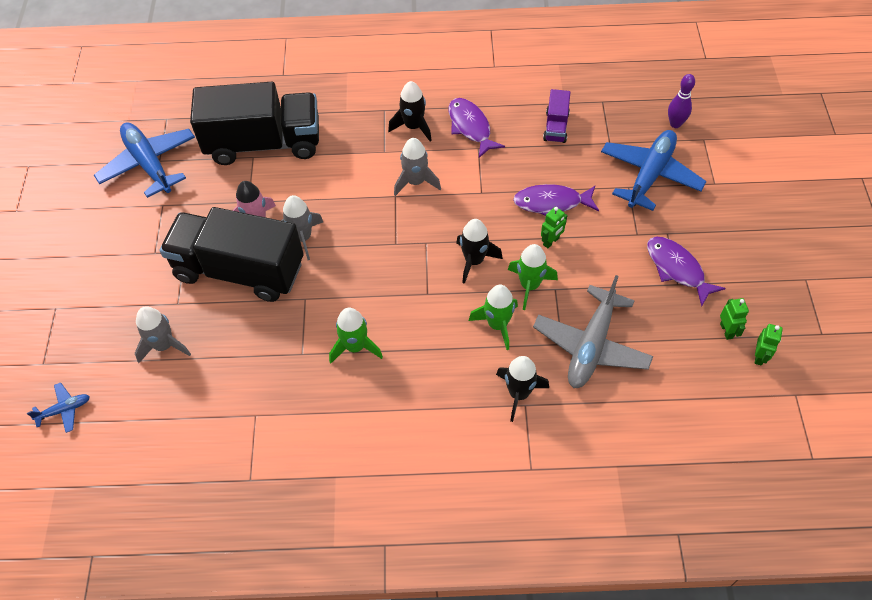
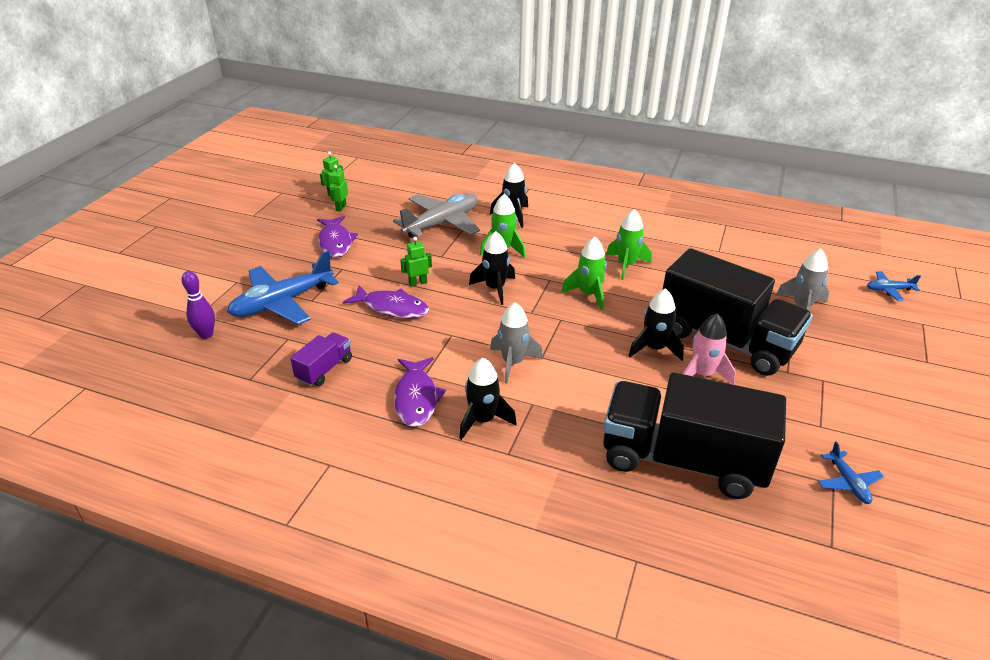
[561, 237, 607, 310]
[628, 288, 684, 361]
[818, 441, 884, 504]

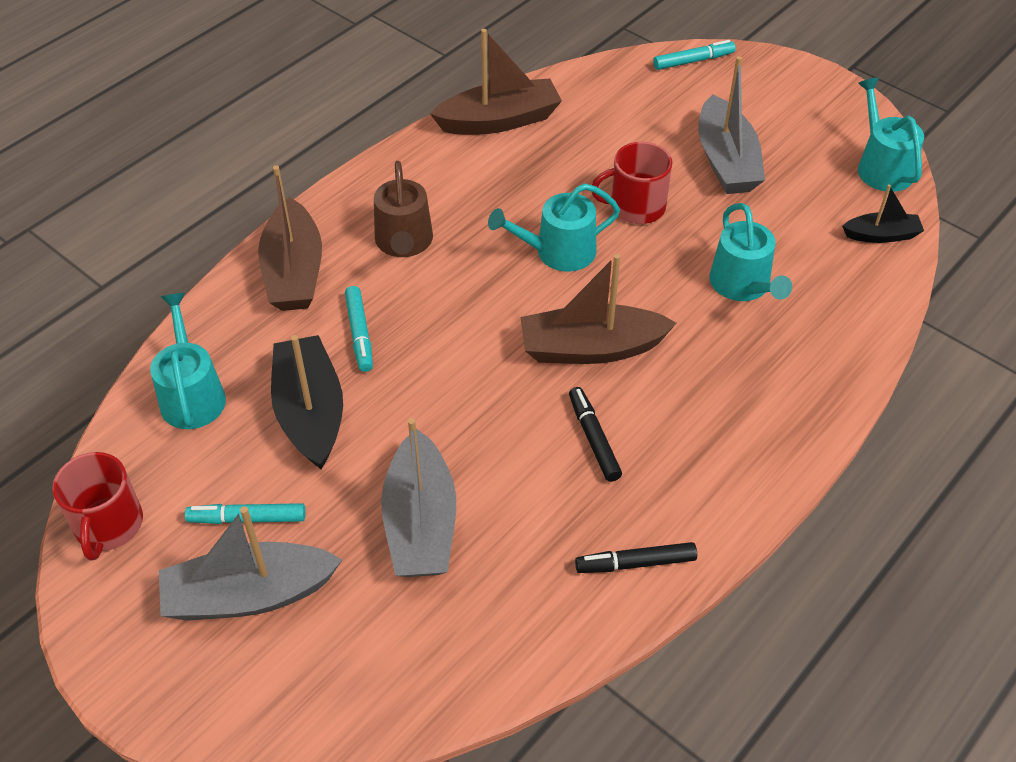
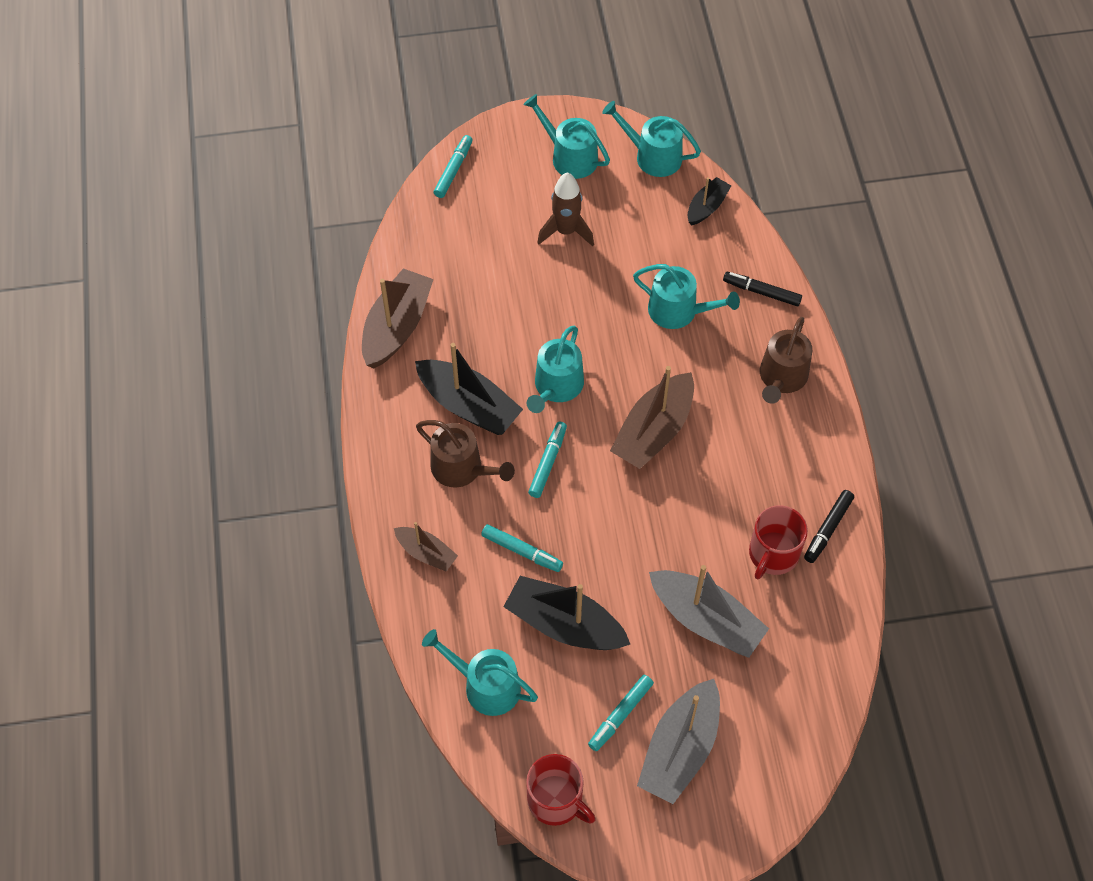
[394, 522, 458, 571]
[415, 343, 523, 435]
[523, 94, 610, 179]
[528, 422, 567, 498]
[537, 172, 594, 247]
[723, 272, 802, 306]
[749, 505, 808, 579]
[760, 317, 812, 404]

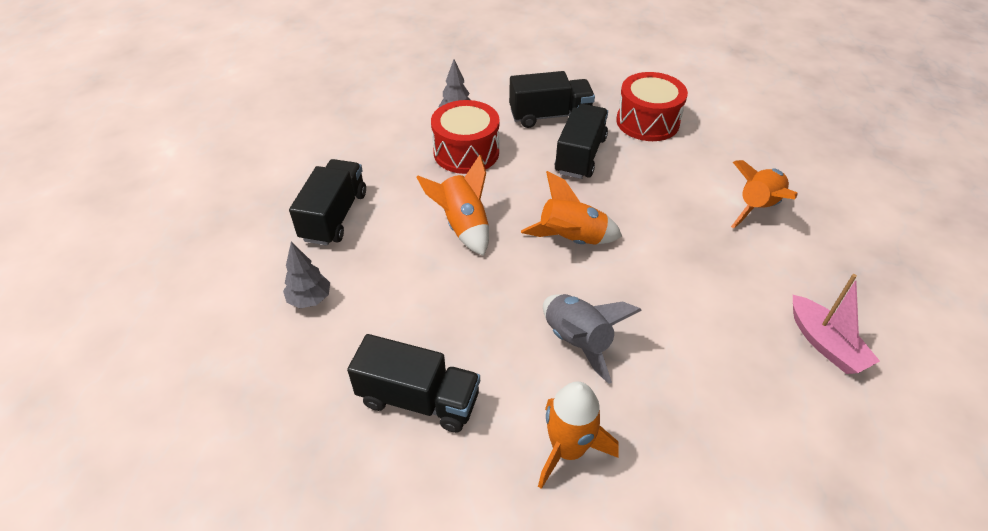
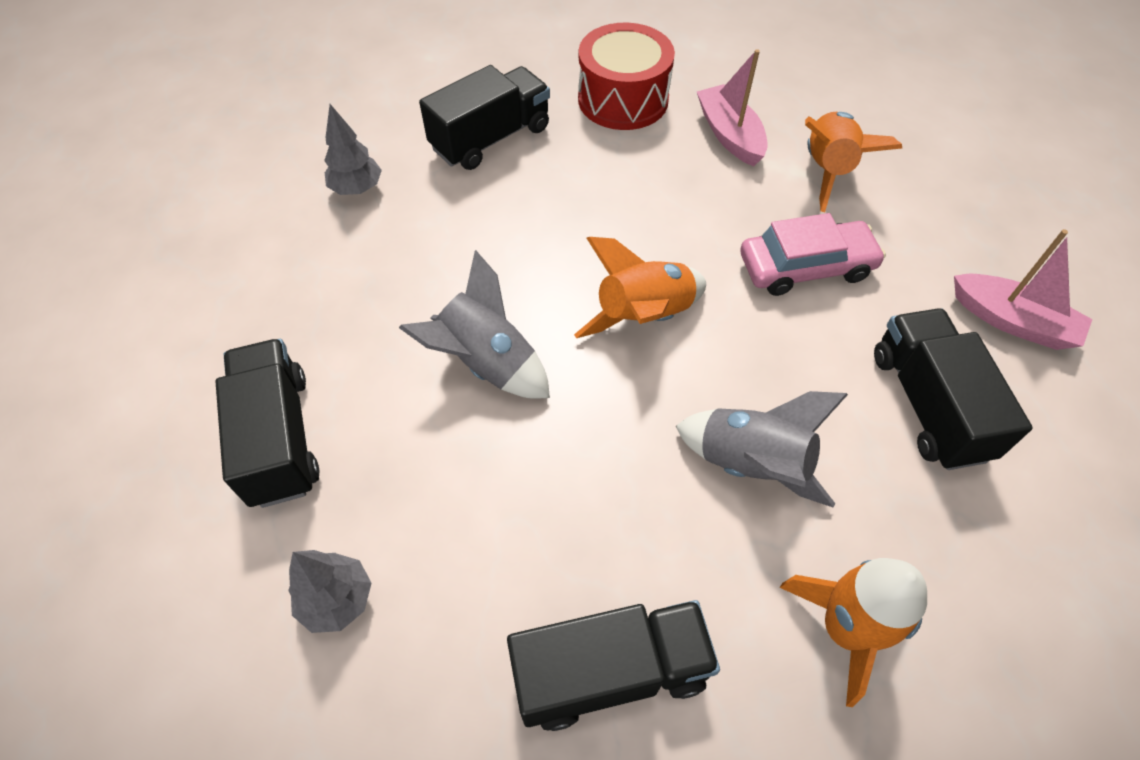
[399, 250, 550, 399]
[697, 49, 768, 166]
[740, 213, 886, 296]
[874, 308, 1033, 470]
[431, 100, 500, 174] (first image)

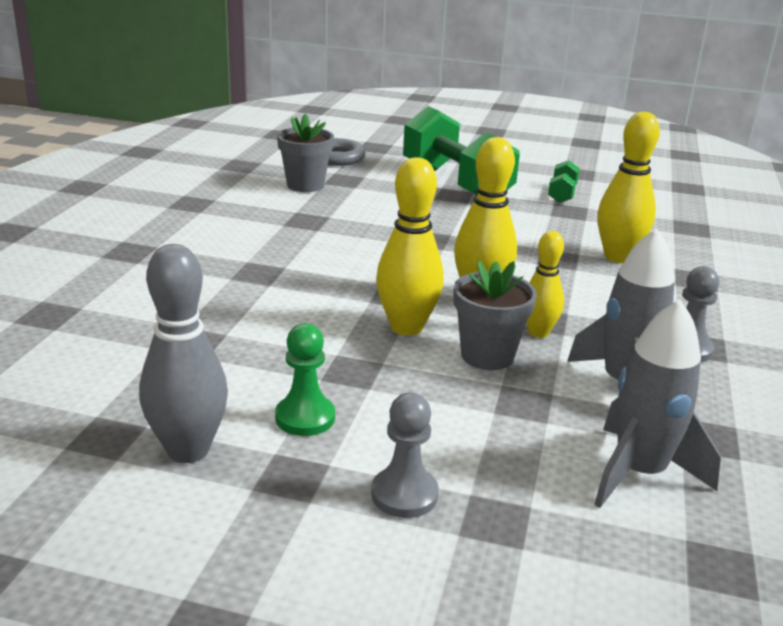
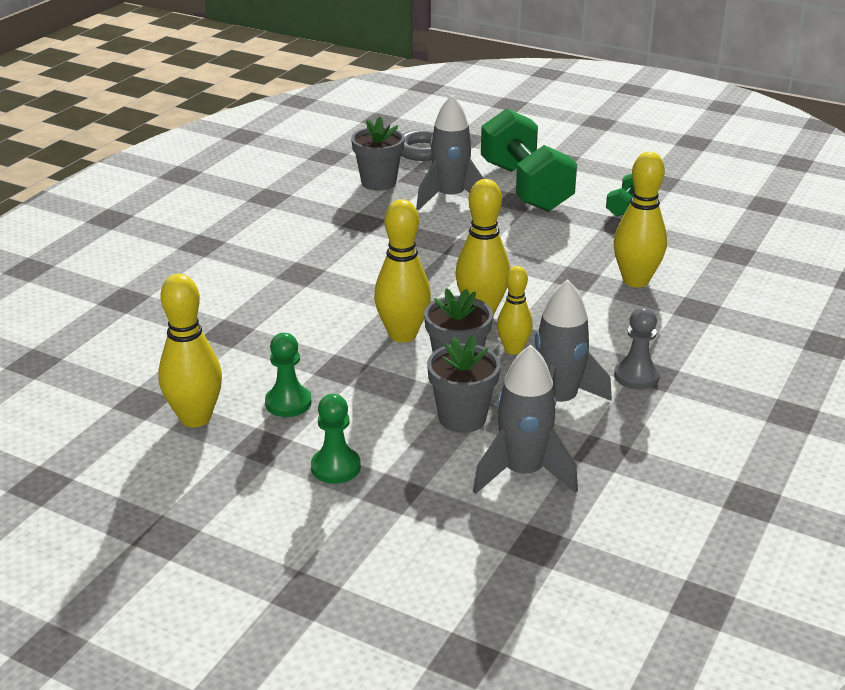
[158, 274, 222, 428]
[311, 394, 361, 484]
[416, 95, 484, 210]
[427, 335, 500, 433]

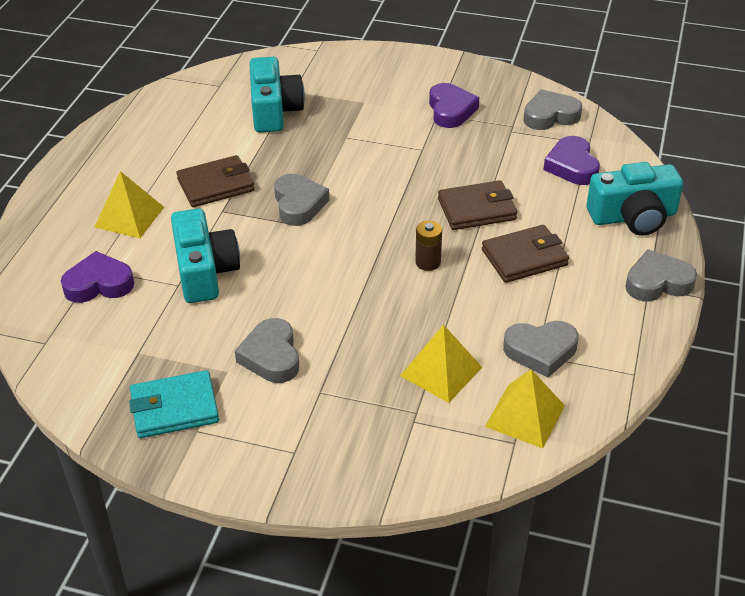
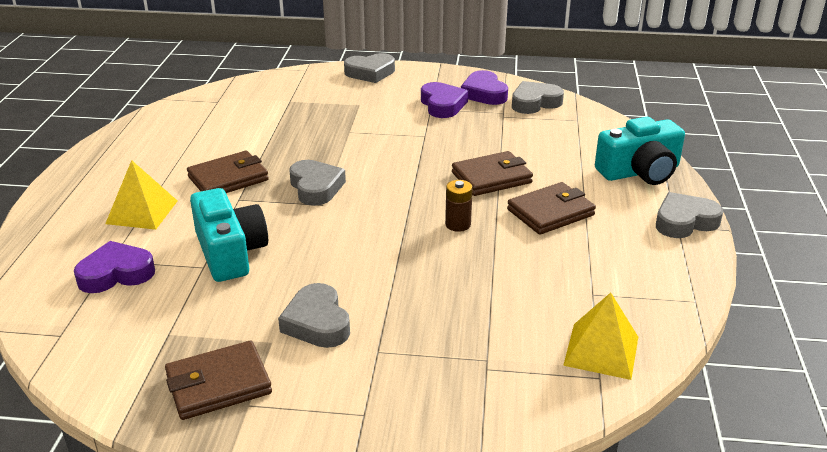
[165, 341, 272, 420]
[344, 53, 395, 83]
[461, 70, 508, 105]
[249, 57, 305, 133] (first image)
[400, 324, 482, 403] (first image)

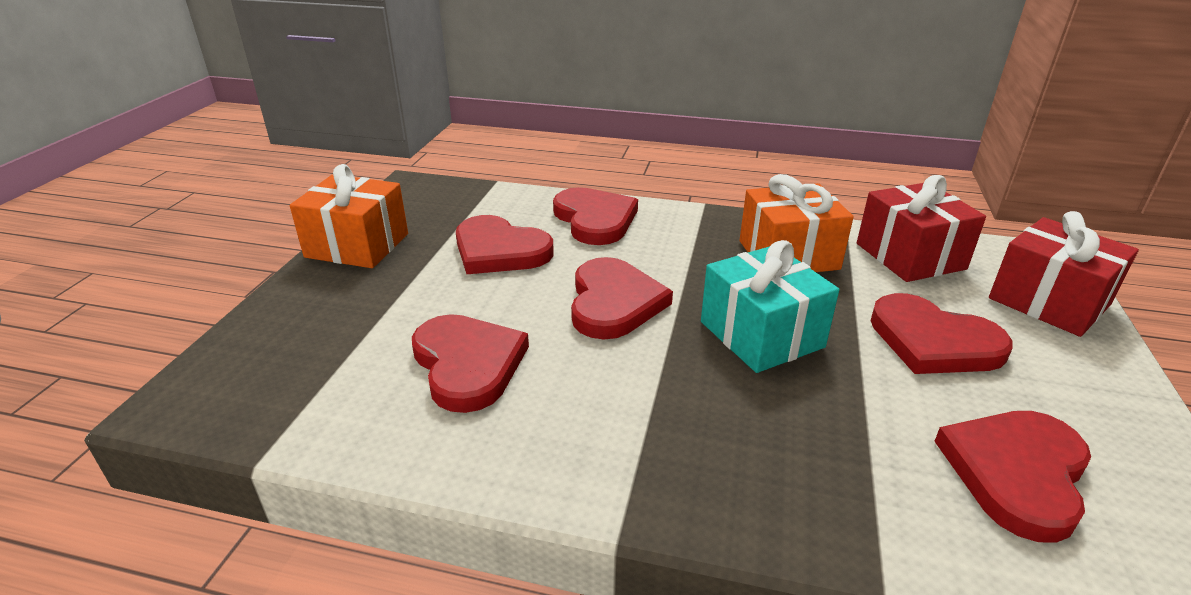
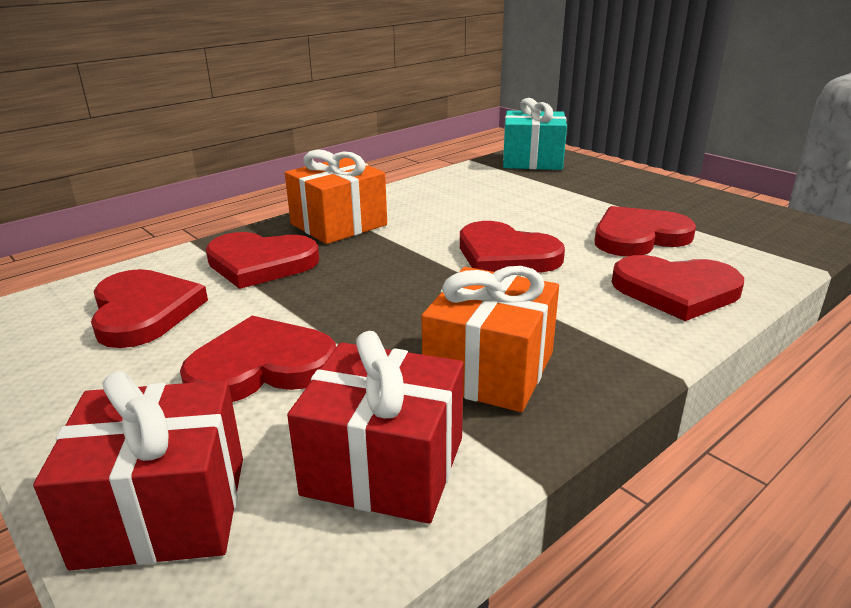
[206, 232, 319, 289]
[285, 149, 387, 244]
[503, 98, 567, 170]

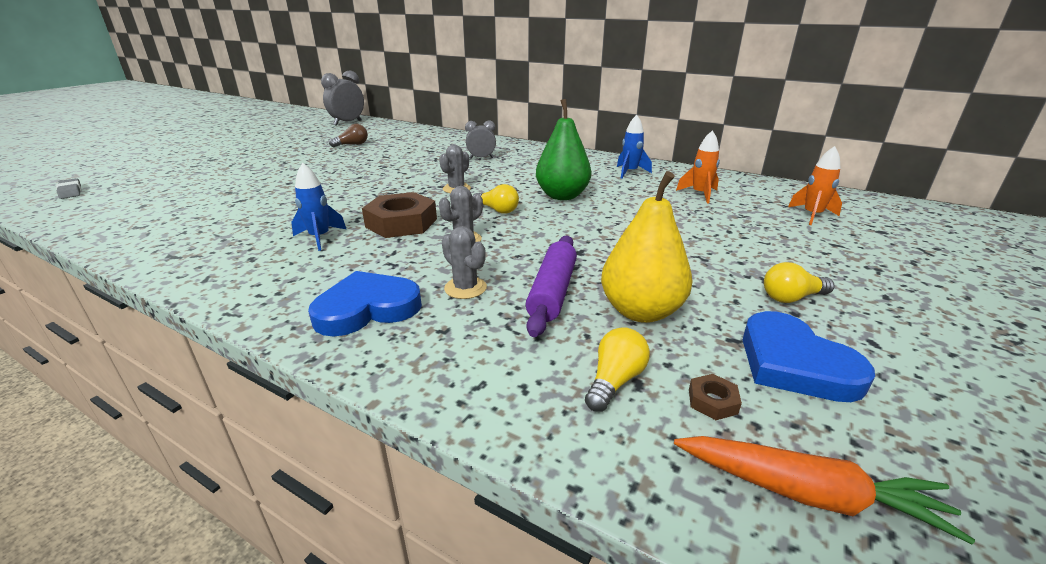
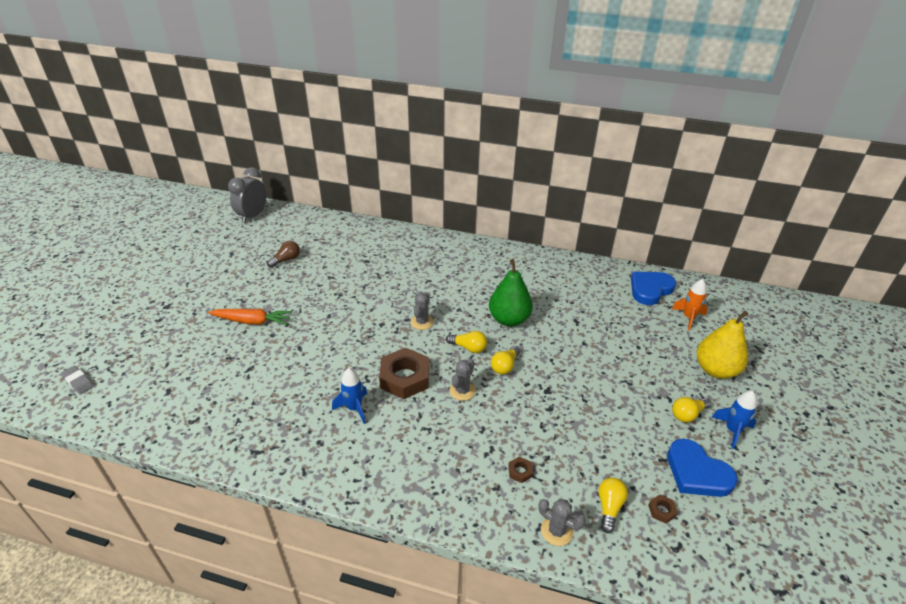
[208, 309, 292, 325]
[491, 346, 520, 375]
[508, 457, 533, 483]
[538, 499, 586, 546]
[631, 272, 676, 305]
[697, 311, 748, 379]
[712, 391, 757, 449]
[465, 120, 496, 159] (first image)
[526, 236, 577, 337] (first image)
[676, 130, 720, 204] (first image)

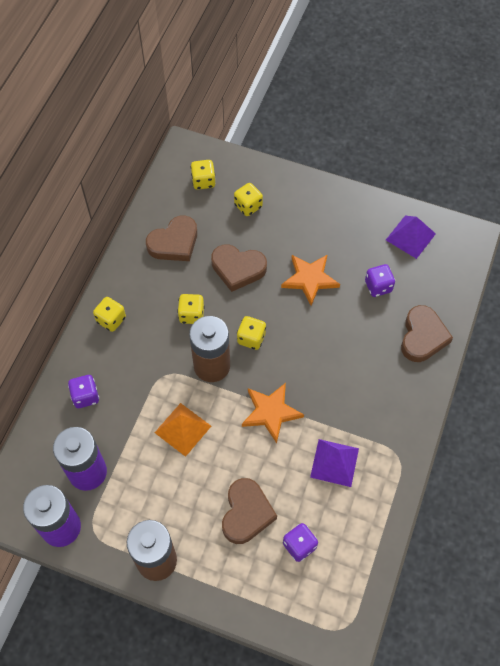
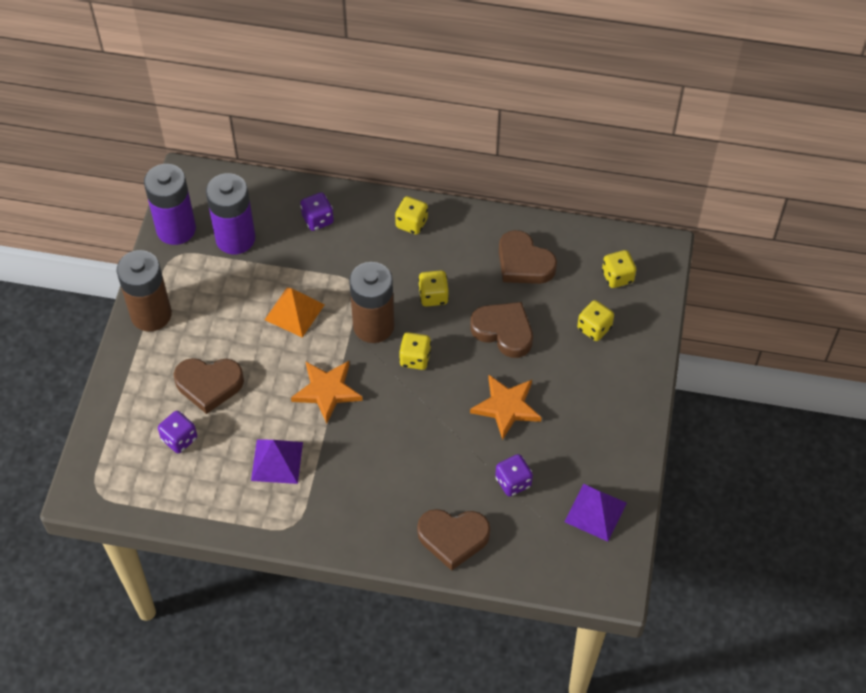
[470, 302, 533, 358]

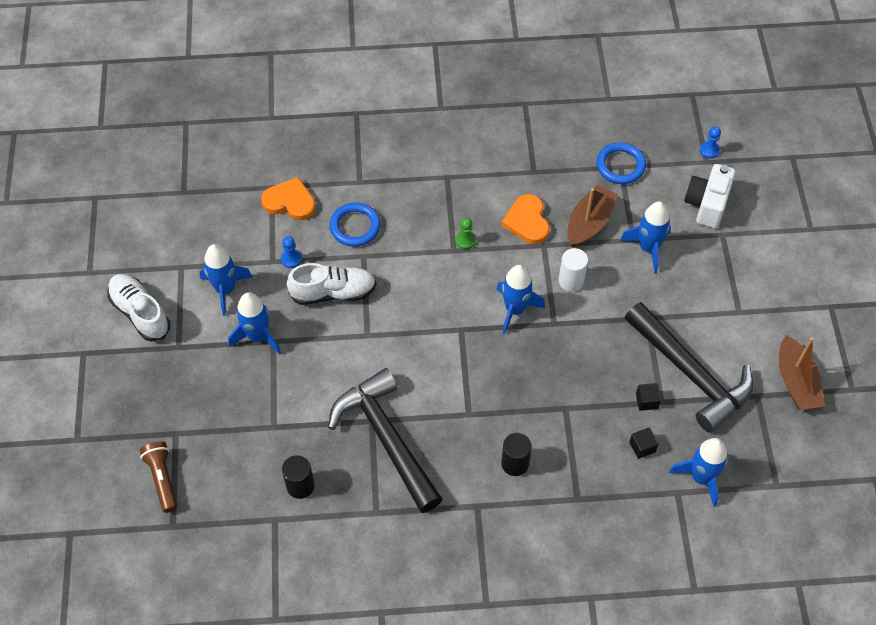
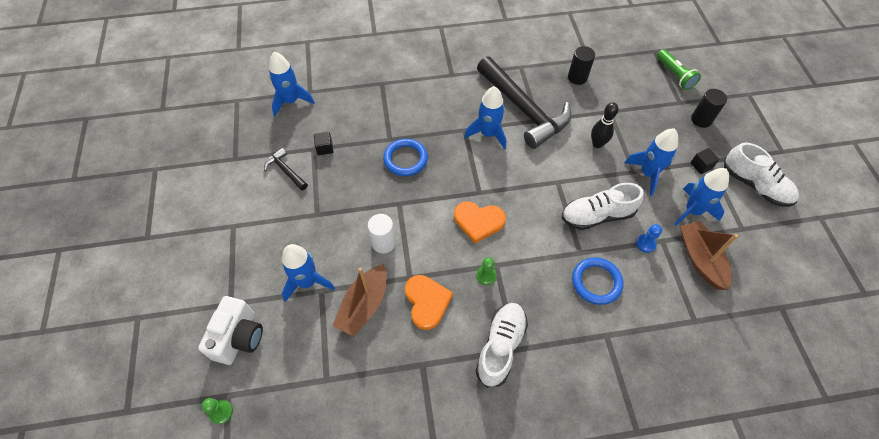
[201, 398, 233, 424]
[264, 148, 308, 190]
[383, 139, 428, 176]
[454, 201, 506, 243]
[464, 86, 506, 149]
[475, 303, 528, 388]
[591, 102, 618, 148]
[657, 49, 701, 90]
[680, 221, 738, 290]
[691, 89, 727, 128]
[691, 148, 719, 174]

